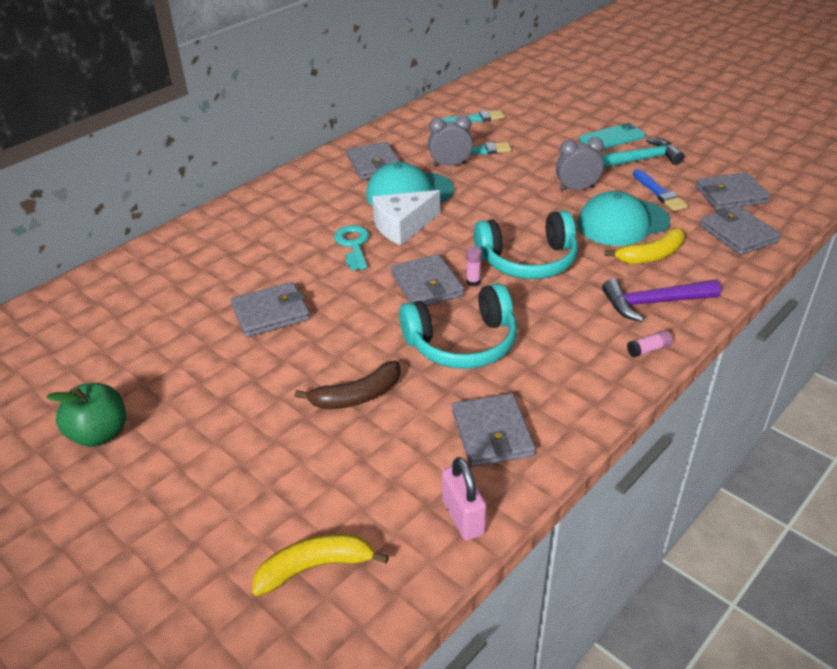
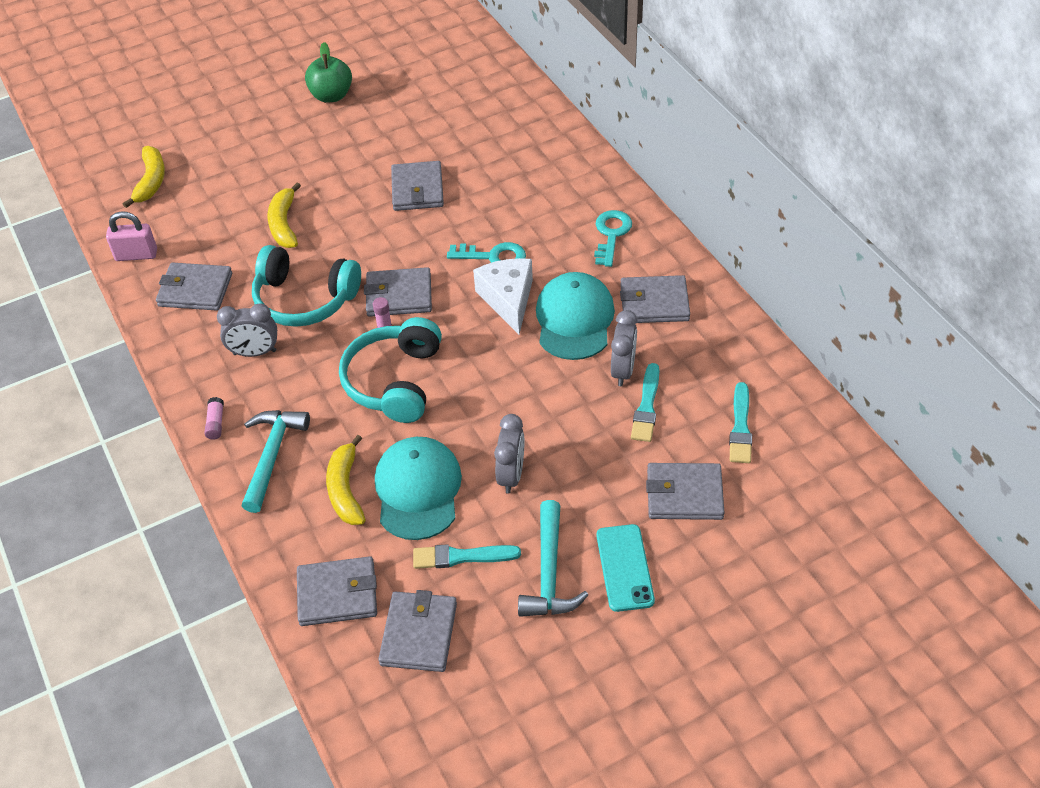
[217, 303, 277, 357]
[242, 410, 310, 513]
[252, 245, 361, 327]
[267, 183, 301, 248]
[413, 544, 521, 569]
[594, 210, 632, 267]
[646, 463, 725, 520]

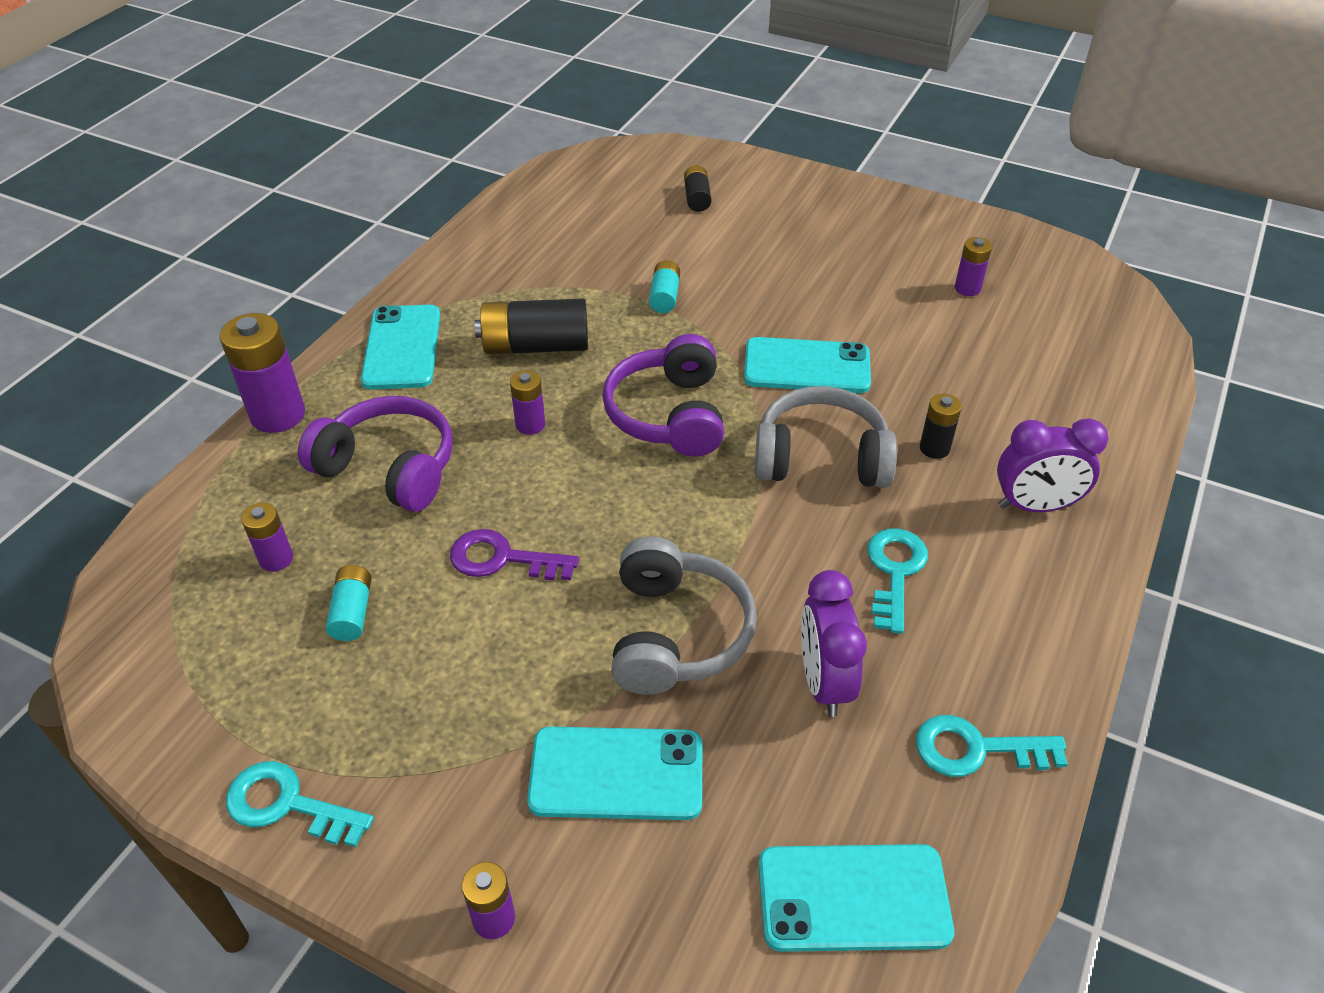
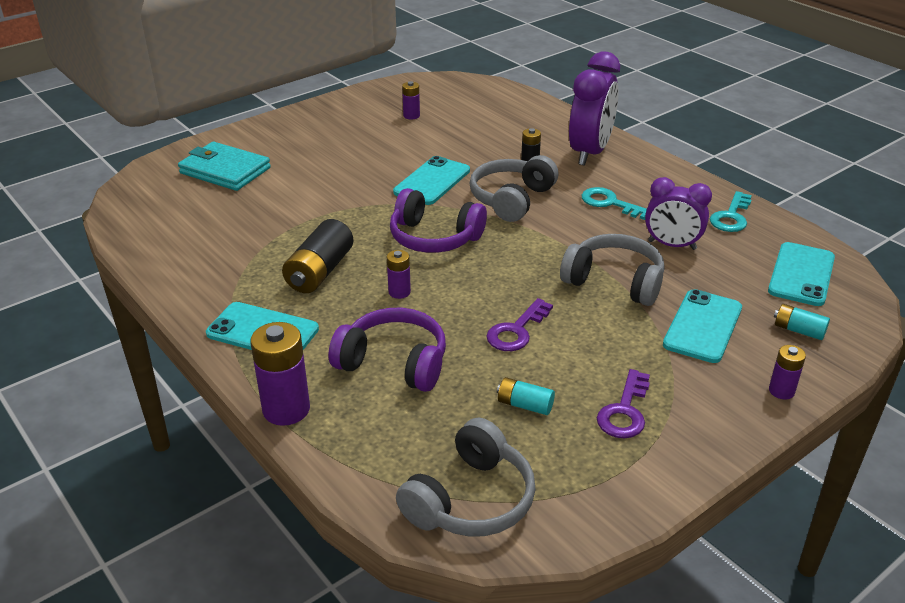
[178, 142, 271, 191]
[328, 308, 446, 392]
[396, 418, 536, 537]
[569, 51, 620, 166]
[597, 369, 650, 439]
[774, 304, 830, 340]
[226, 761, 374, 847] (first image)
[241, 503, 293, 572] (first image)

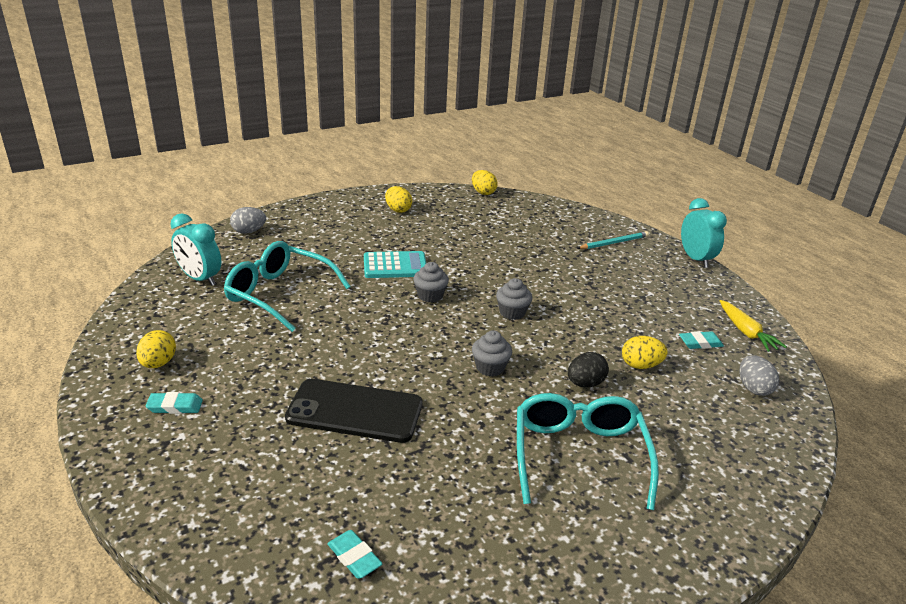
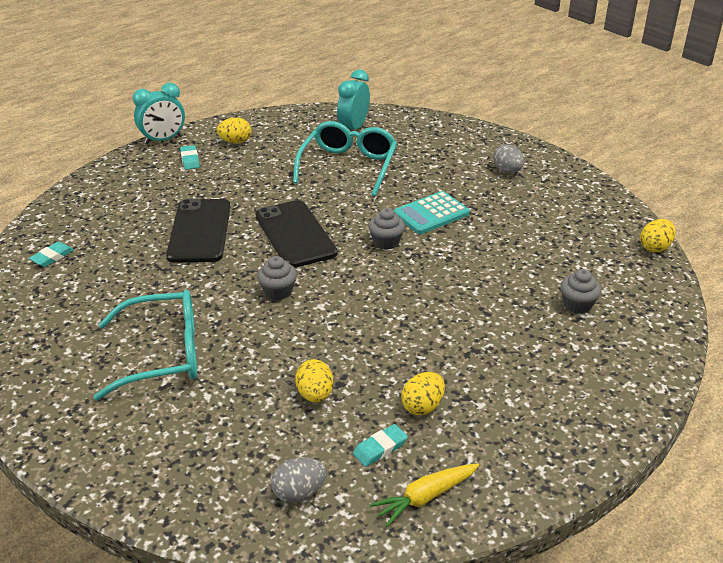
[133, 83, 185, 144]
[255, 200, 338, 268]
[353, 424, 408, 467]
[394, 191, 470, 234]
[401, 372, 445, 415]
[493, 144, 524, 173]
[561, 269, 601, 314]
[568, 352, 609, 388] (first image)
[577, 231, 649, 249] (first image)

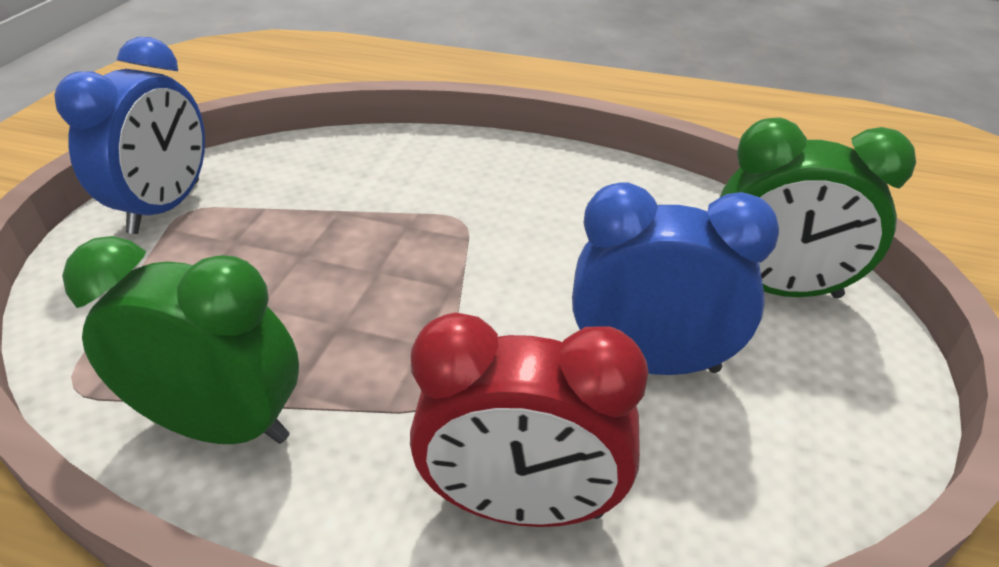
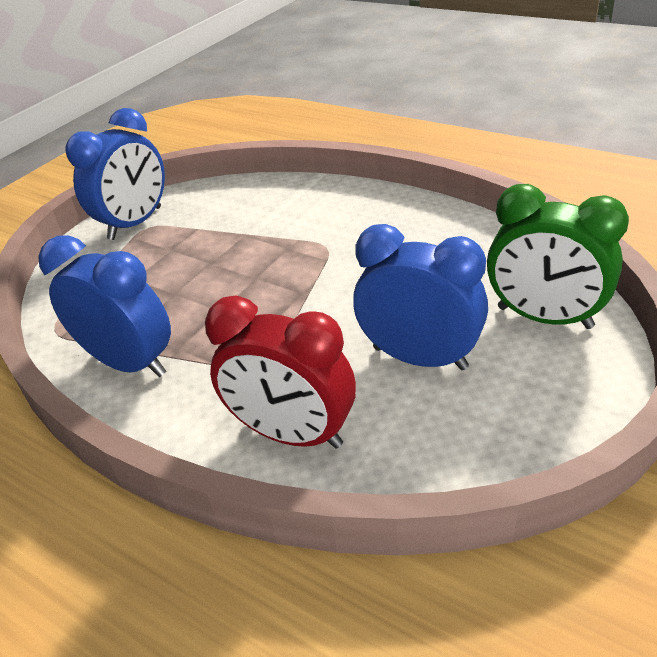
[38, 235, 171, 377]

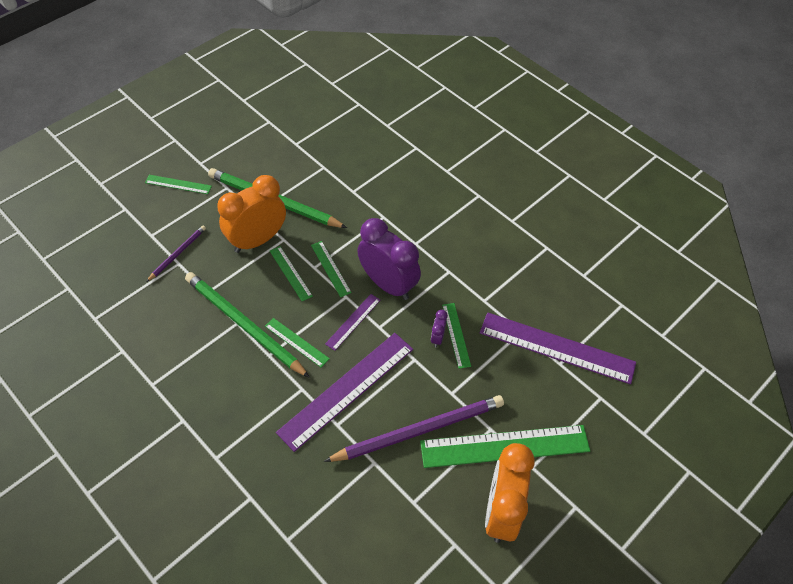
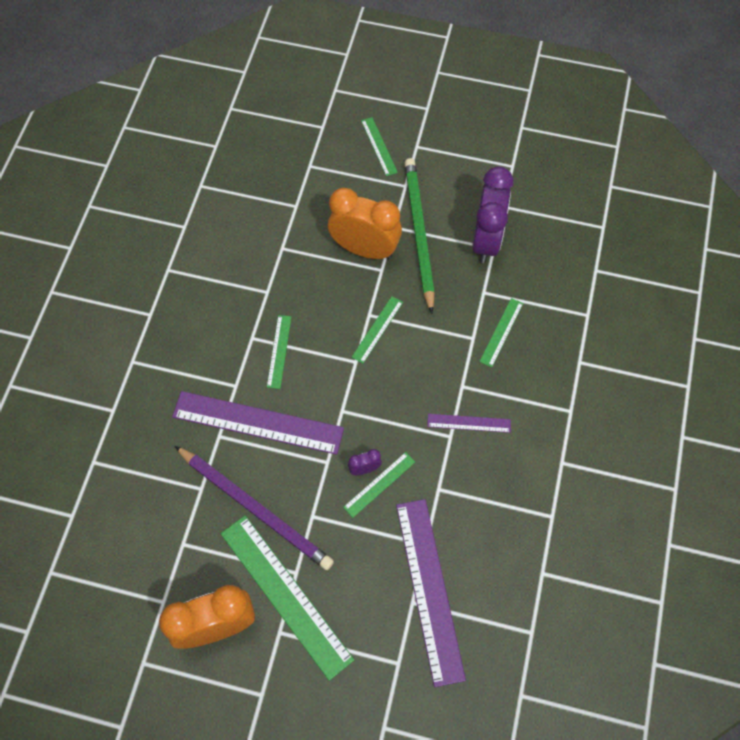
[427, 414, 511, 433]
[472, 166, 514, 263]
[480, 298, 523, 367]
[146, 225, 206, 282] (first image)
[185, 272, 310, 378] (first image)

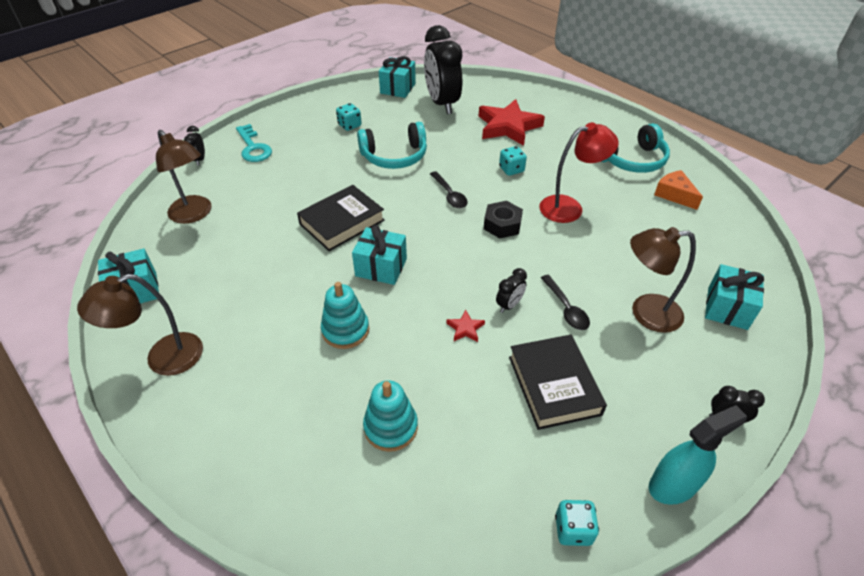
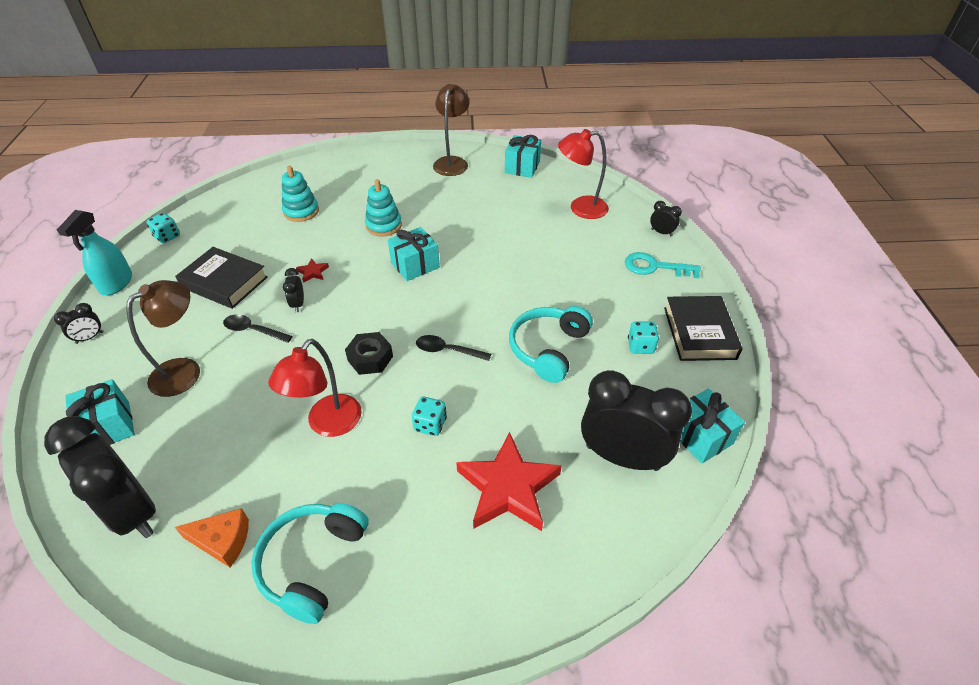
[44, 416, 156, 538]
[558, 129, 609, 219]
[664, 296, 742, 361]

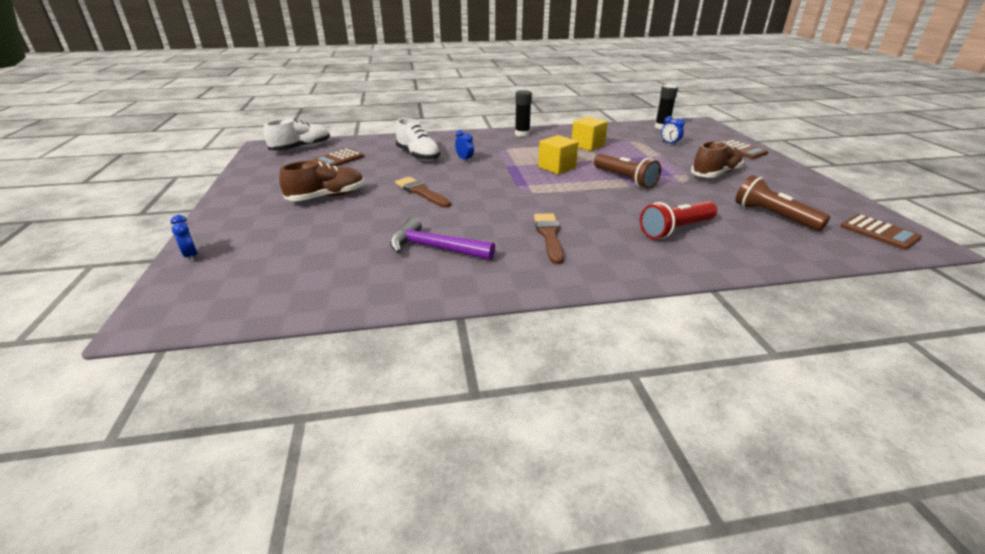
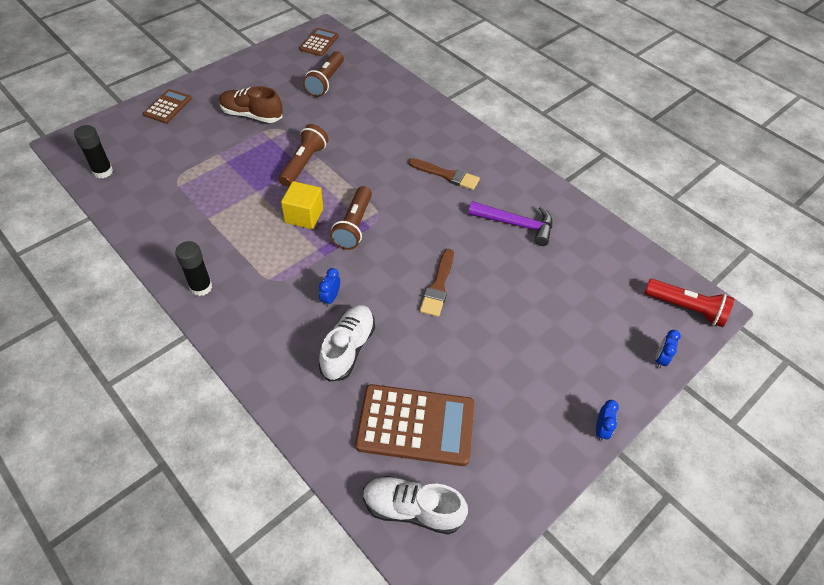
[330, 186, 372, 250]
[355, 384, 474, 466]
[408, 158, 480, 190]
[468, 201, 552, 246]
[596, 400, 619, 442]
[645, 279, 734, 327]
[279, 161, 364, 201] (first image)
[572, 116, 608, 151] (first image)

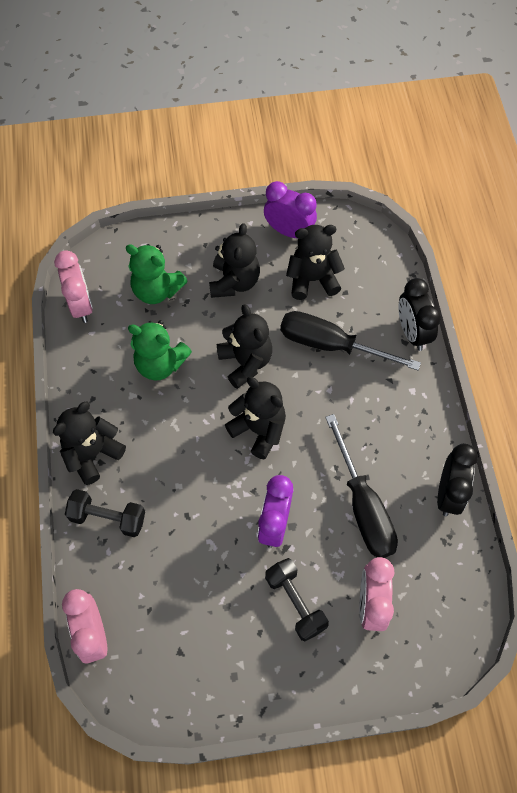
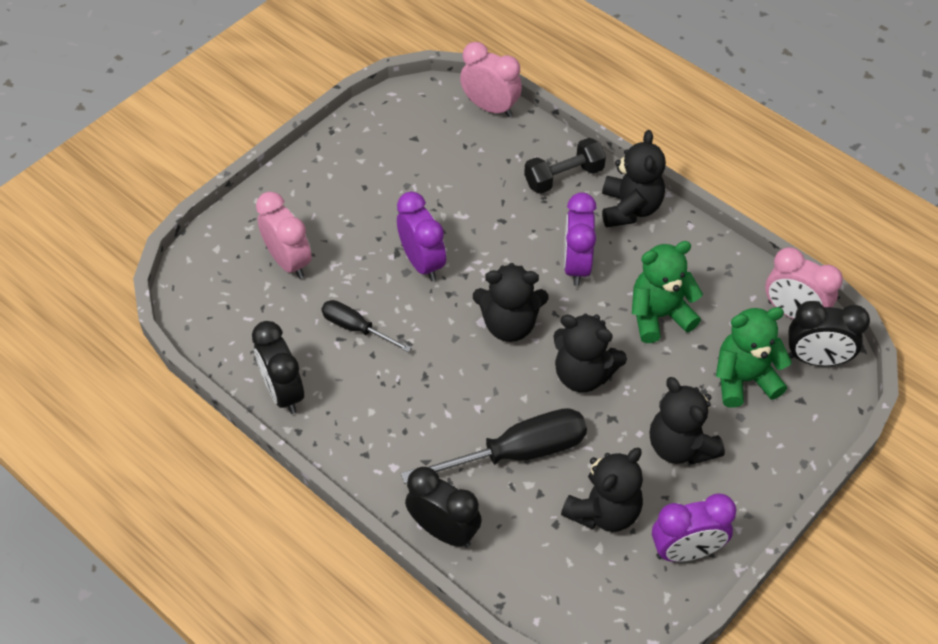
[321, 300, 412, 352]
[564, 193, 597, 286]
[788, 301, 870, 366]
[265, 558, 329, 641] (first image)

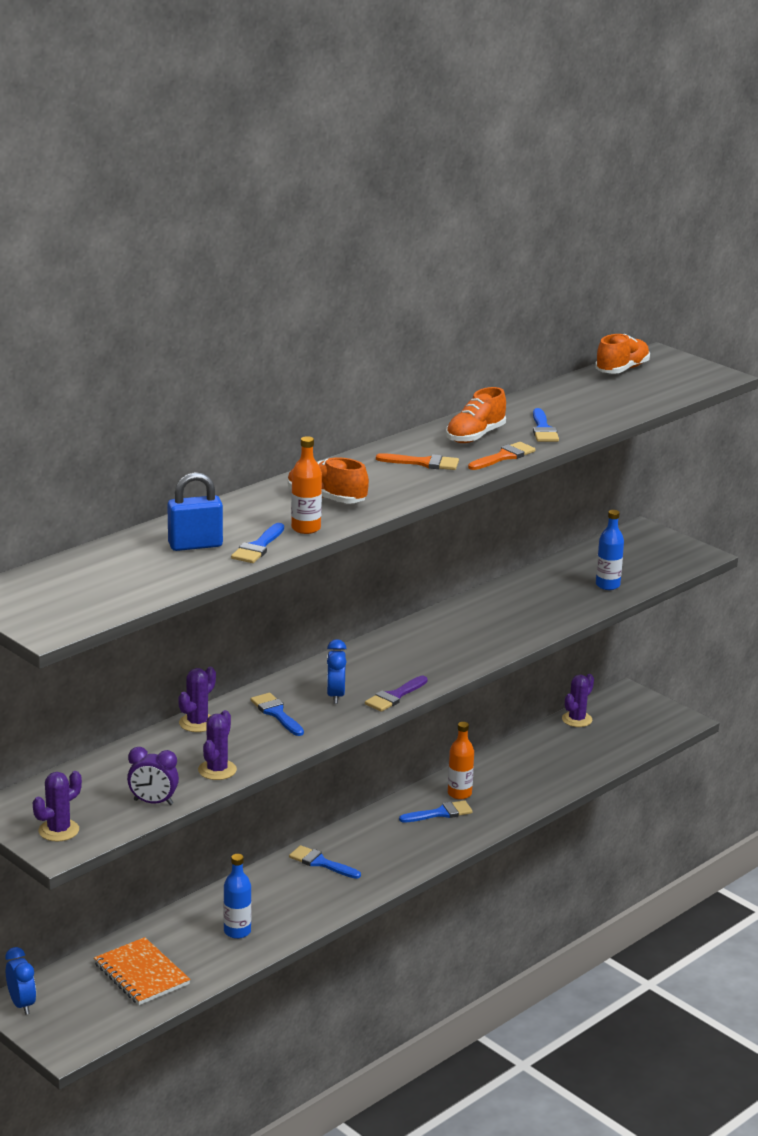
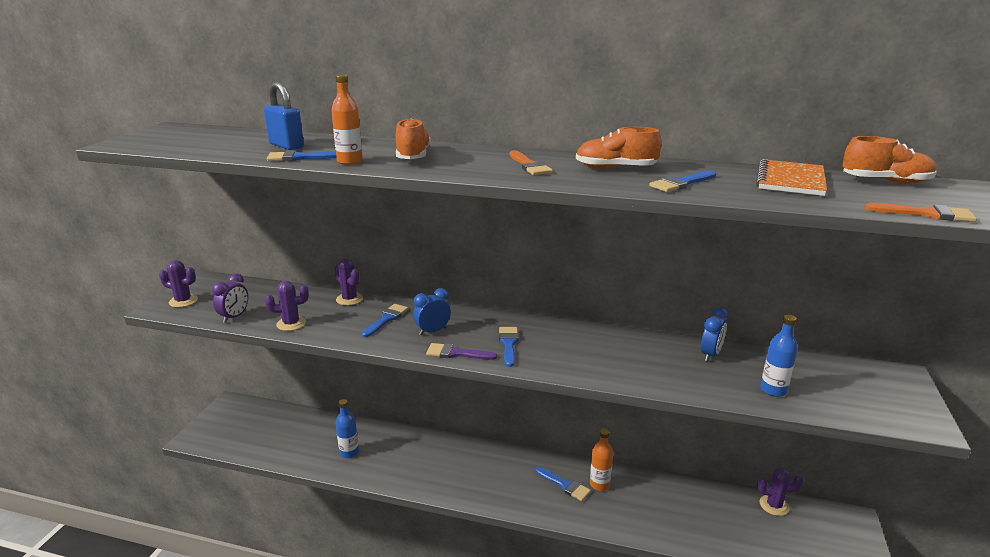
[212, 273, 248, 323]
[334, 258, 363, 306]
[499, 327, 519, 367]
[701, 307, 729, 362]
[756, 159, 827, 196]
[865, 203, 977, 222]

